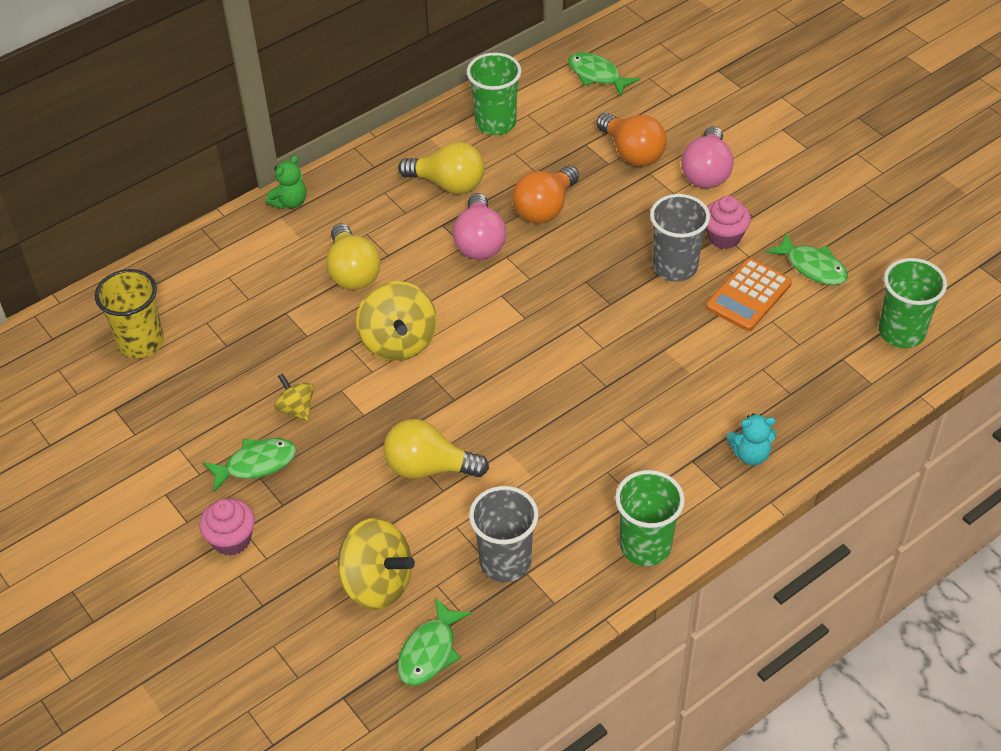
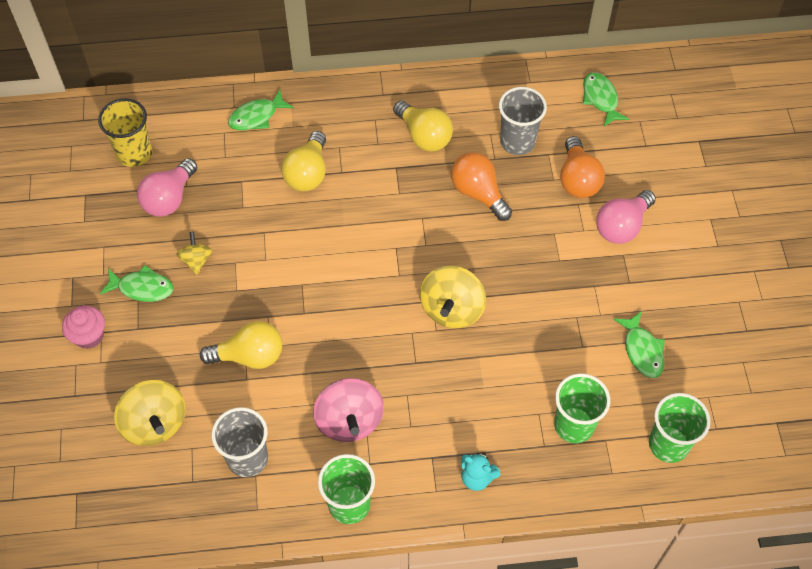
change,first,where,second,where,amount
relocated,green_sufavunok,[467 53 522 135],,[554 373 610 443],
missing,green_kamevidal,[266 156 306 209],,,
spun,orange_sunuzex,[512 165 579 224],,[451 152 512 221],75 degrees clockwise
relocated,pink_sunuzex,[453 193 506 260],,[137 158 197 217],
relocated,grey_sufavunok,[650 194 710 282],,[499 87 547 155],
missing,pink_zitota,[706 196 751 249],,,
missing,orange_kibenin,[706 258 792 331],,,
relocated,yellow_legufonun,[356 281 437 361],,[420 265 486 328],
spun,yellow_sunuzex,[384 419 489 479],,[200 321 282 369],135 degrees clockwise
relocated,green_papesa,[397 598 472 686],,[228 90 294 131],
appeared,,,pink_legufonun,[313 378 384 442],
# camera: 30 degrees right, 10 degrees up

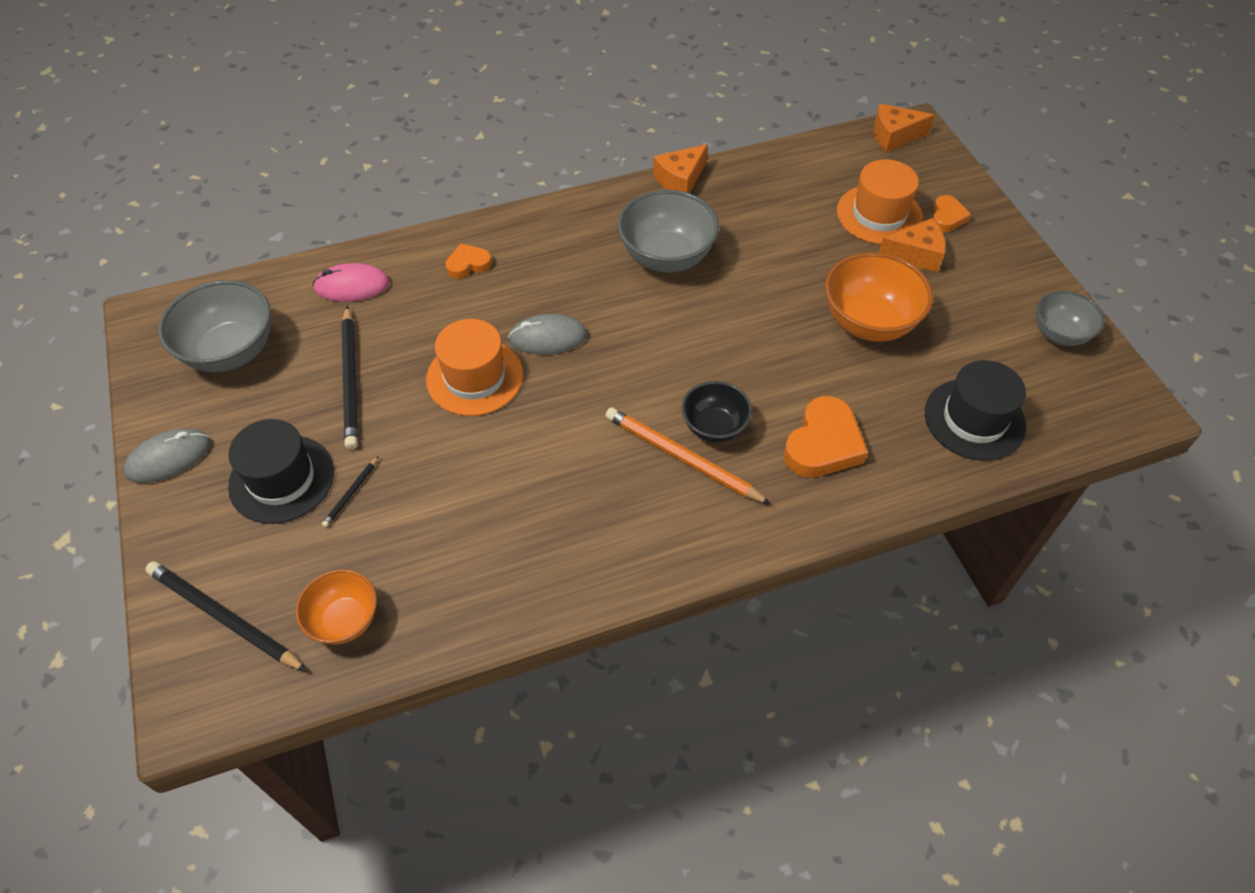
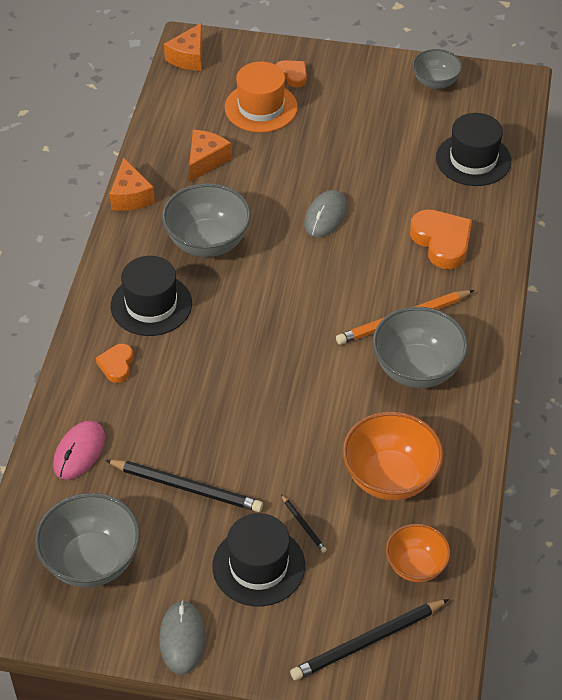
change,first,where,second,where,amount
relocated,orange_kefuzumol,[879 218 946 273],,[189 130 232 182],
relocated,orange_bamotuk,[825 252 933 342],,[342 412 444 500],
relocated,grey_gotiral,[508 314 587 354],,[304 190 347 238],
missing,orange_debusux,[426 319 523 416],,,
missing,black_bamotuk,[682 381 752 443],,,
appeared,,,black_debusux,[111 256 192 336],
appeared,,,grey_bamotuk,[372 307 468 388],
# camera: 60 degrees left, 5 degrees down

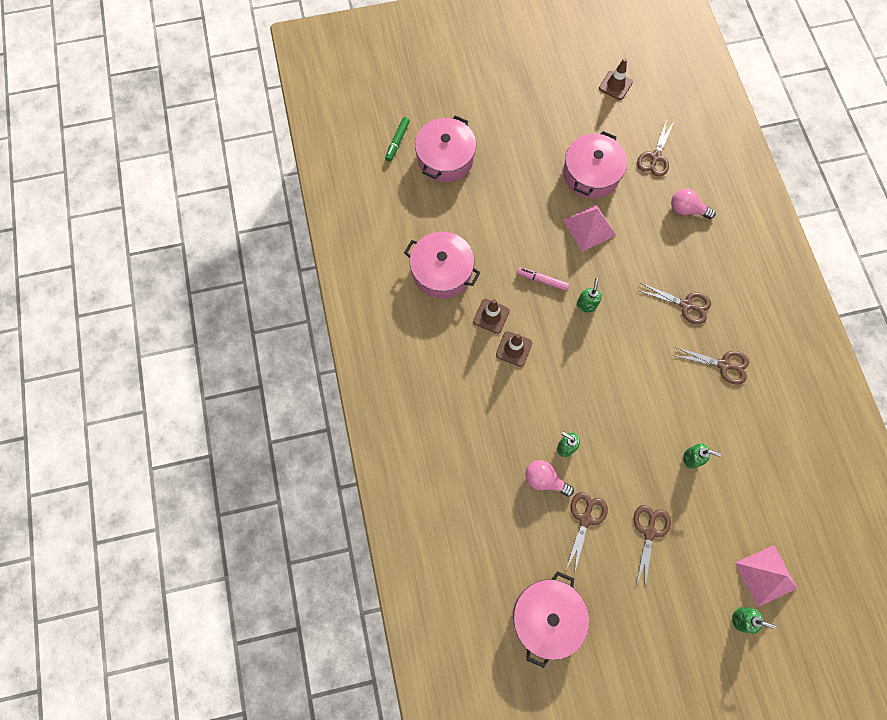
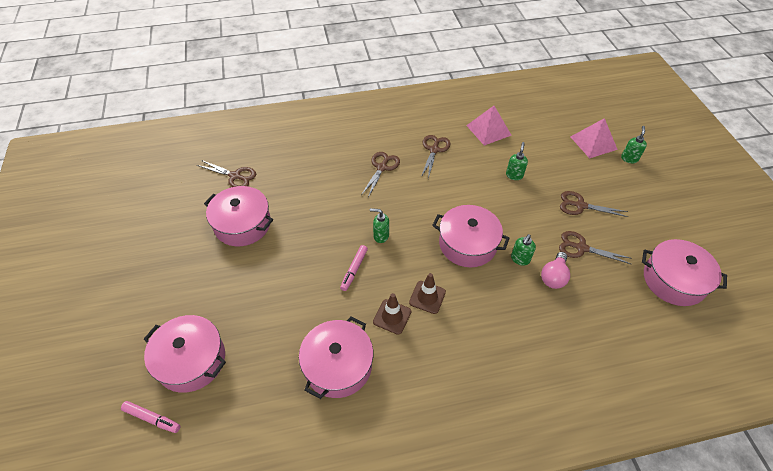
change,first,where,second,where,amount
missing,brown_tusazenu,[599 58 633 100],,,
colour,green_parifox,[385 117 410 162],pink_parifox,[121 401 180 433],
missing,pink_sunuzex,[671 188 716 219],,,
relocated,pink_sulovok,[563 204 616 252],,[466 106 512 146],
appeared,,,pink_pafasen,[432 205 510 267],
# camera: 90 degrees left, 20 degrees down

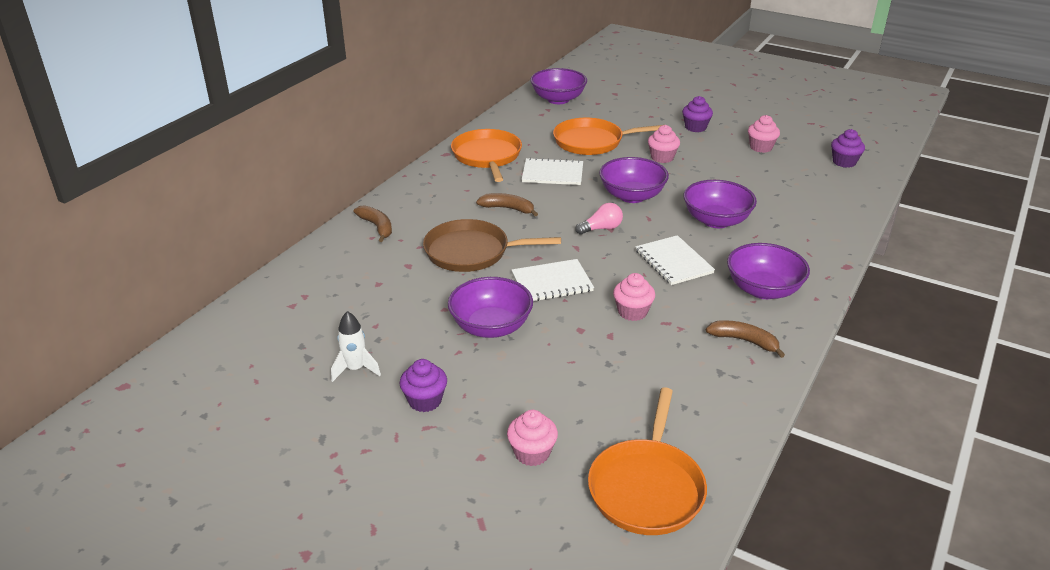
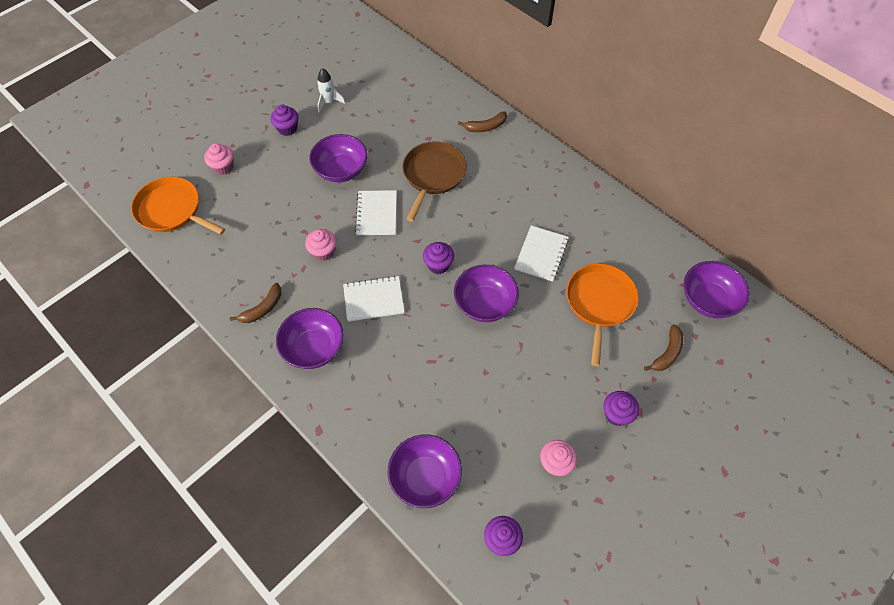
change,first,where,second,where,amount
missing,pink_zitota,[648 125 680 163],,,
missing,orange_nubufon,[451 129 522 182],,,
relocated,purple_bamotuk,[683 180 757 228],,[388 434 462 508],
relocated,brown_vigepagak,[476 193 538 216],,[644 324 683 371],
exchanged,pink_sunuzex,[575 203 623 235],purple_zitota,[423 242 454 274],
# camera: 105 degrees right, 25 degrees up

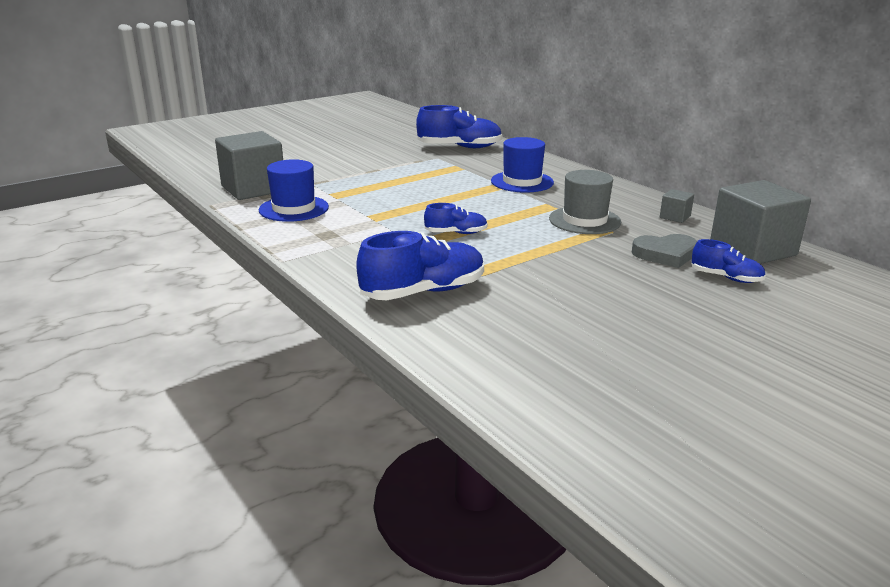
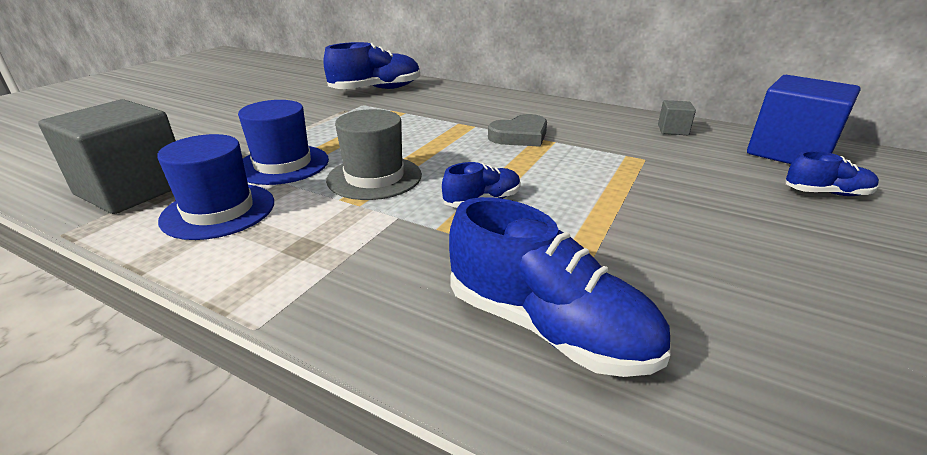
change,first,where,second,where,amount
relocated,blue_debusux,[491 137 554 193],,[238 100 329 185],
relocated,grey_debusux,[549 170 621 234],,[326 109 422 200],
colour,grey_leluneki,[710 180 811 264],blue_leluneki,[747 75 861 164],
spun,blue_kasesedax,[356 231 484 300],,[449 197 670 377],90 degrees clockwise
relocated,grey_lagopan,[632 234 697 268],,[488 114 547 147],
# camera: 25 degrees left, 5 degrees up

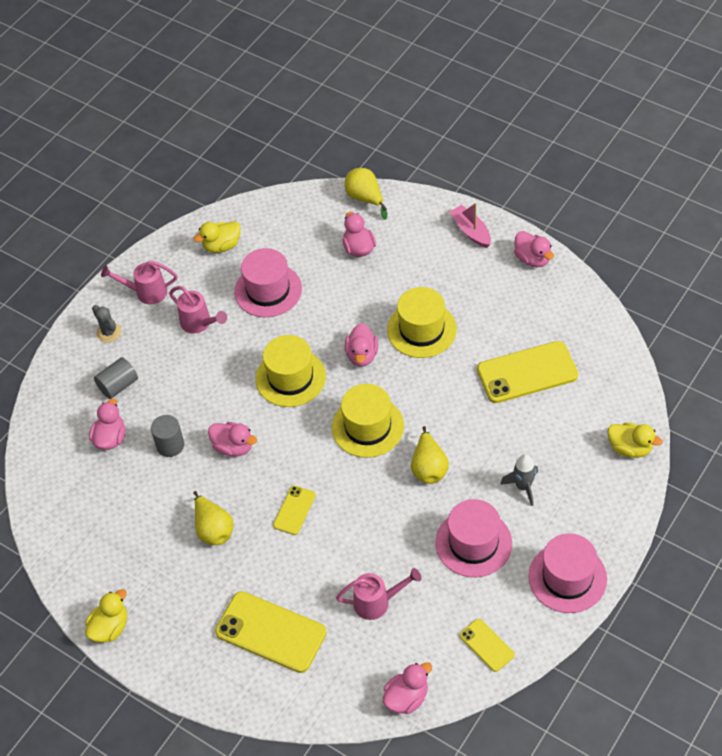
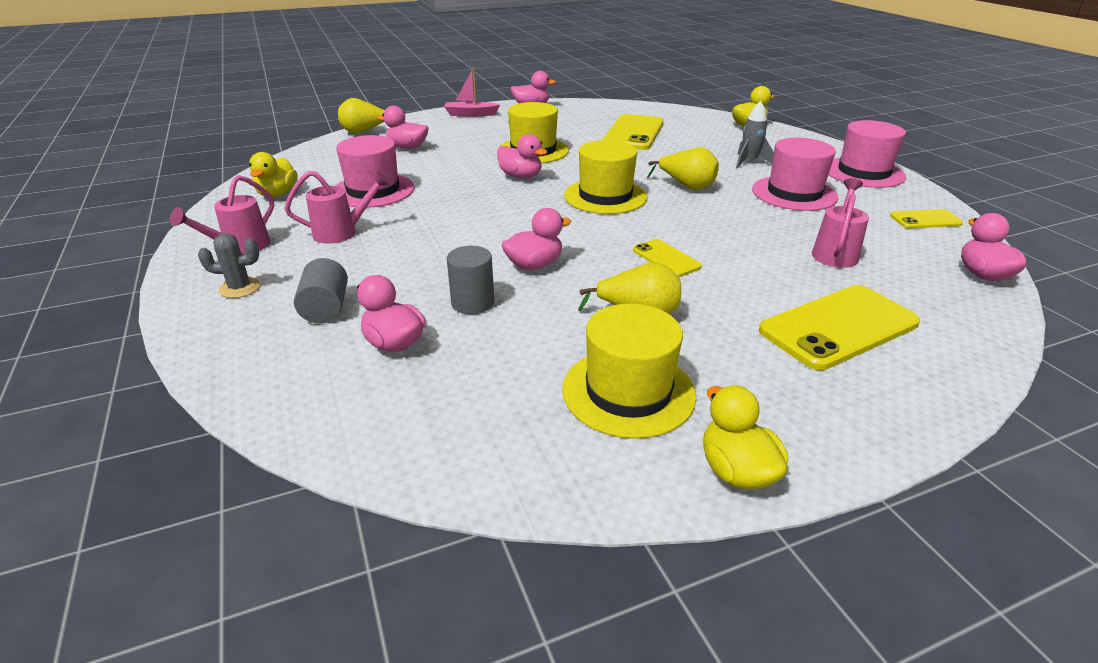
change,first,where,second,where,amount
relocated,yellow_debusux,[255 335 326 407],,[562 304 696 439],
# camera: 60 degrees left, 20 degrees down

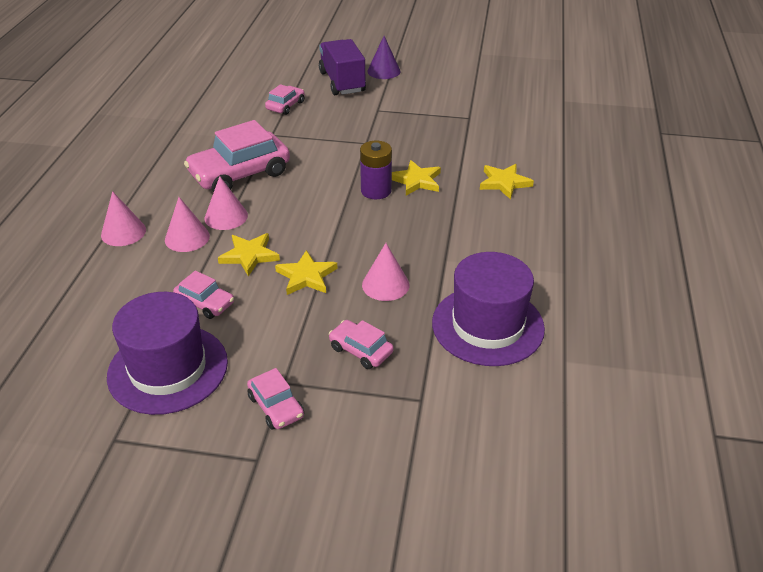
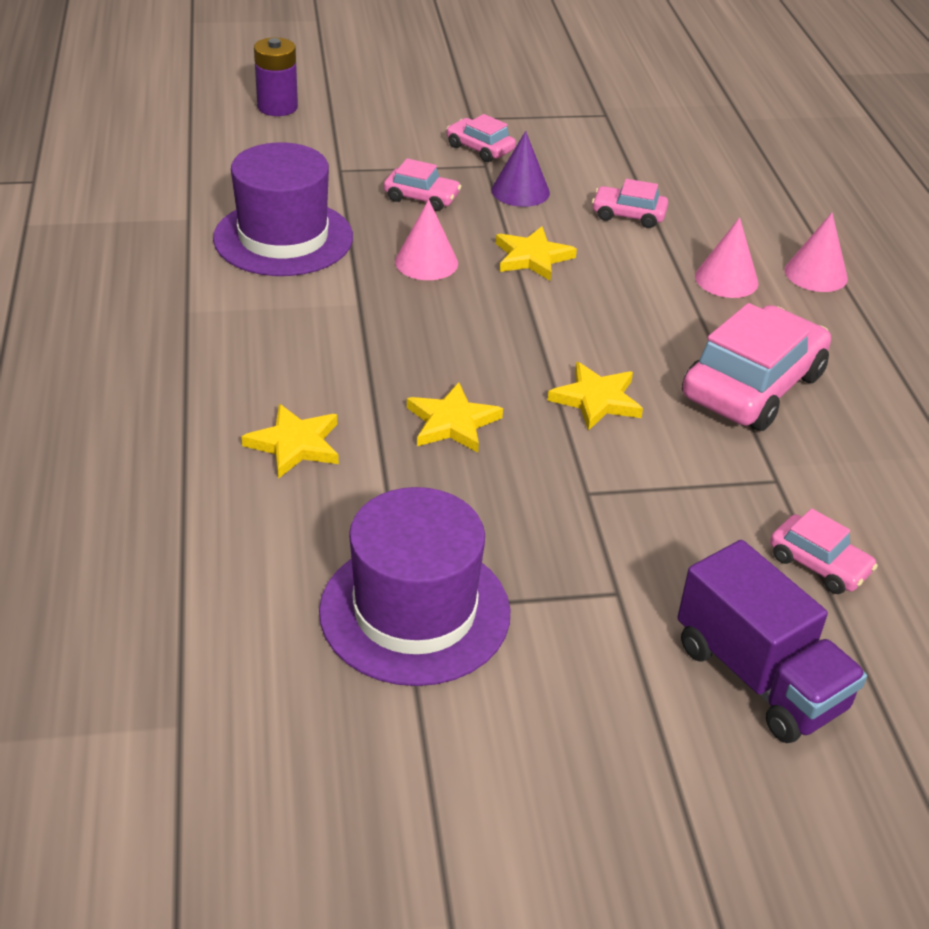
change,first,where,second,where,amount
relocated,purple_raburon,[367 36 401 79],,[492 131 550 207],
spun,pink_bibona,[265 84 305 115],,[770 508 878 594],60 degrees counterclockwise
relocated,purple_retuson,[360 141 392 199],,[254 37 298 116],
missing,pink_raburon,[205 176 248 230],,,
relocated,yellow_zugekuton,[218 233 280 276],,[547 362 643 431],
relocated,purple_debusux,[107 292 228 415],,[319 487 511 686],
# camera: 160 degrees right, 0 degrees up

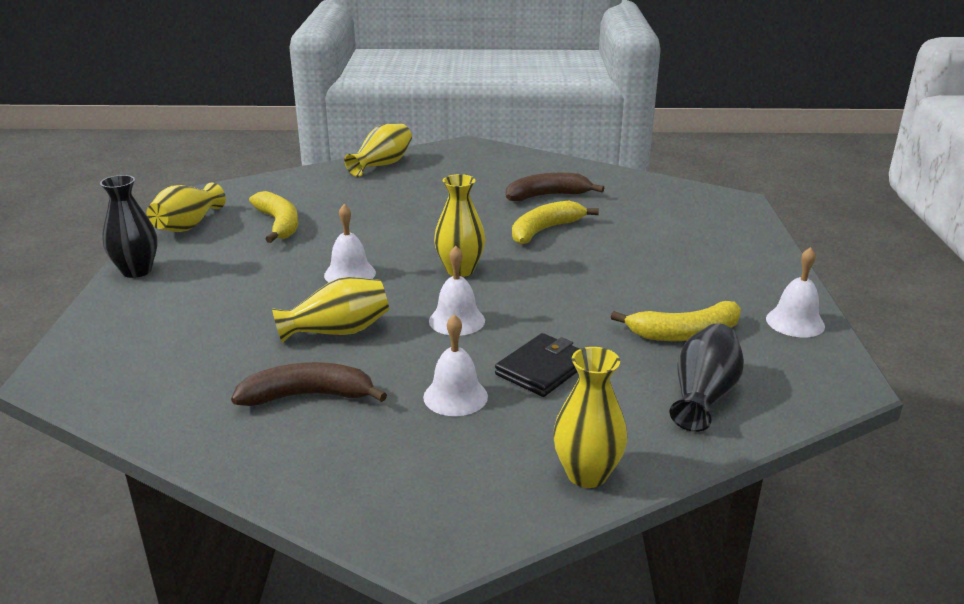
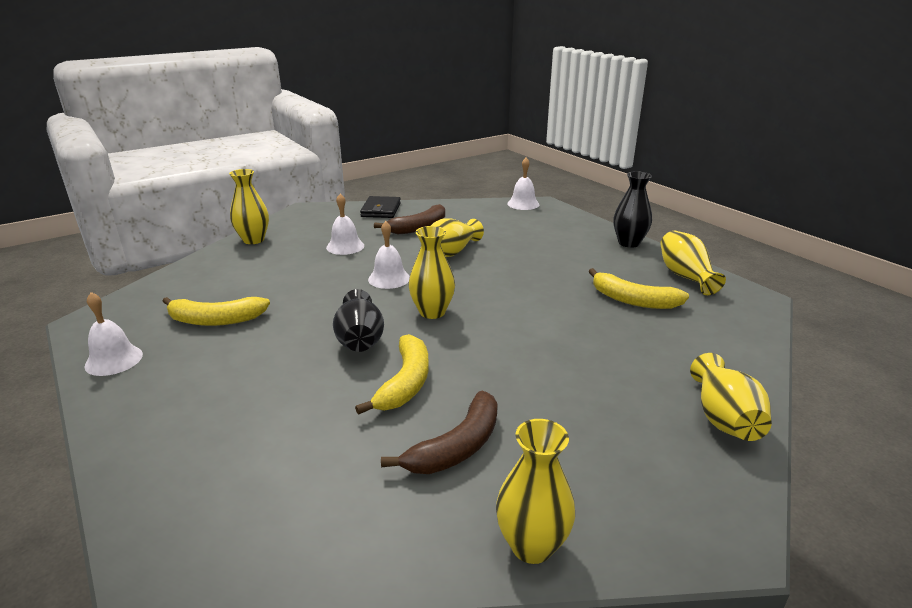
change,first,where,second,where,amount
relocated,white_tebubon,[324 204 376 282],,[507 158 539 210],
spun,yellow_vigepagak,[611 301 741 341],,[162 297 270 326],135 degrees counterclockwise
relocated,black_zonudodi,[669 323 744 432],,[333 289 384 352],
relocated,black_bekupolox,[495 333 579 397],,[360 196 401 218],
appeared,,,yellow_zonudodi,[496 419 575 564],
# camera: 145 degrees right, 0 degrees up

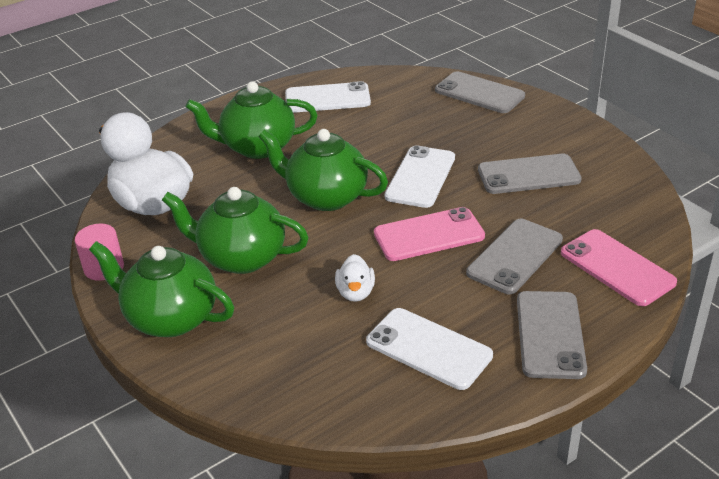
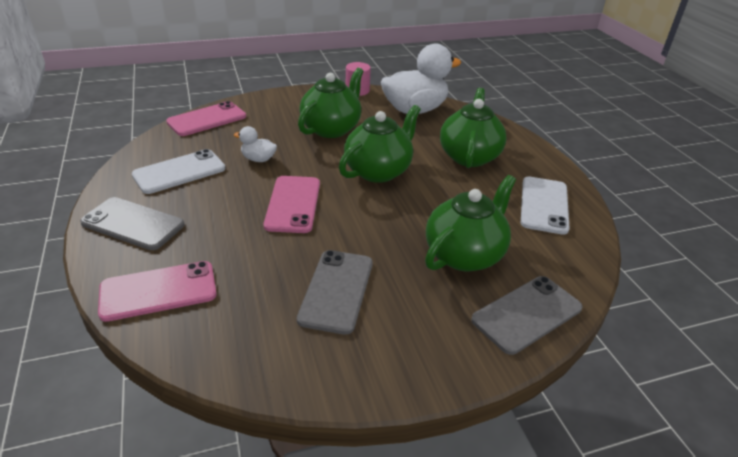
change,first,where,second,where,amount
missing,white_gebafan,[385 145 455 208],,,
missing,grey_gebafan,[466 219 563 294],,,
relocated,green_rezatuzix,[89 241 234 337],,[425 175 516 271],
appeared,,,pink_gebafan,[166 101 246 136],
# camera: 105 degrees right, 0 degrees up

